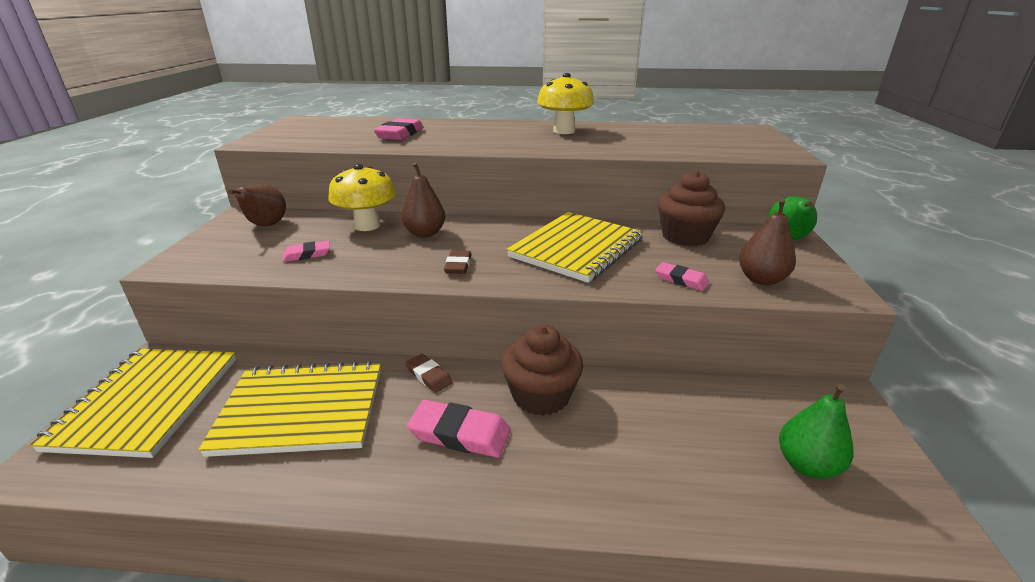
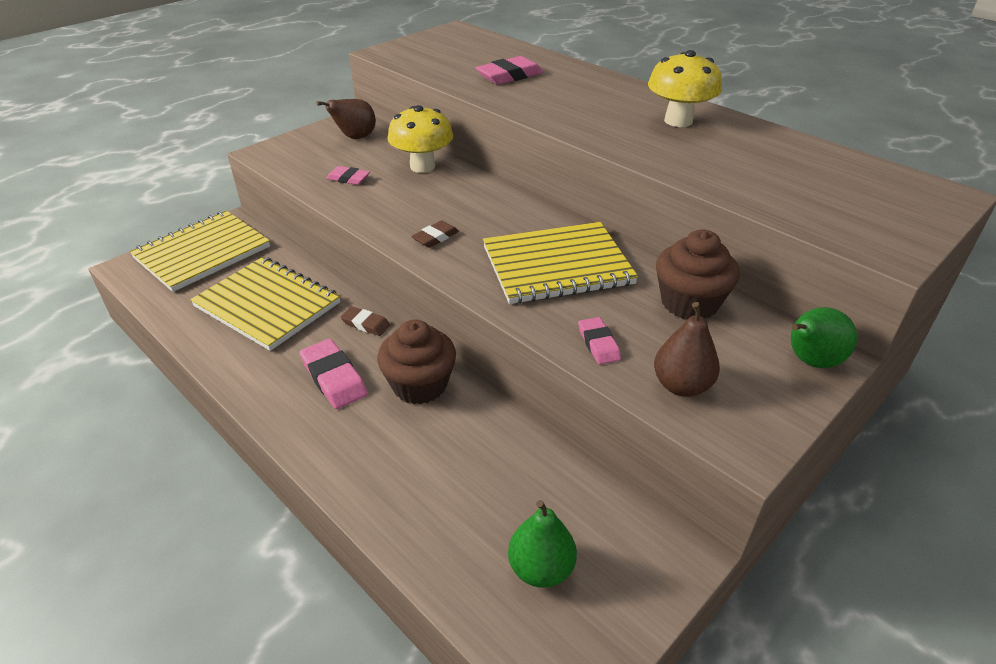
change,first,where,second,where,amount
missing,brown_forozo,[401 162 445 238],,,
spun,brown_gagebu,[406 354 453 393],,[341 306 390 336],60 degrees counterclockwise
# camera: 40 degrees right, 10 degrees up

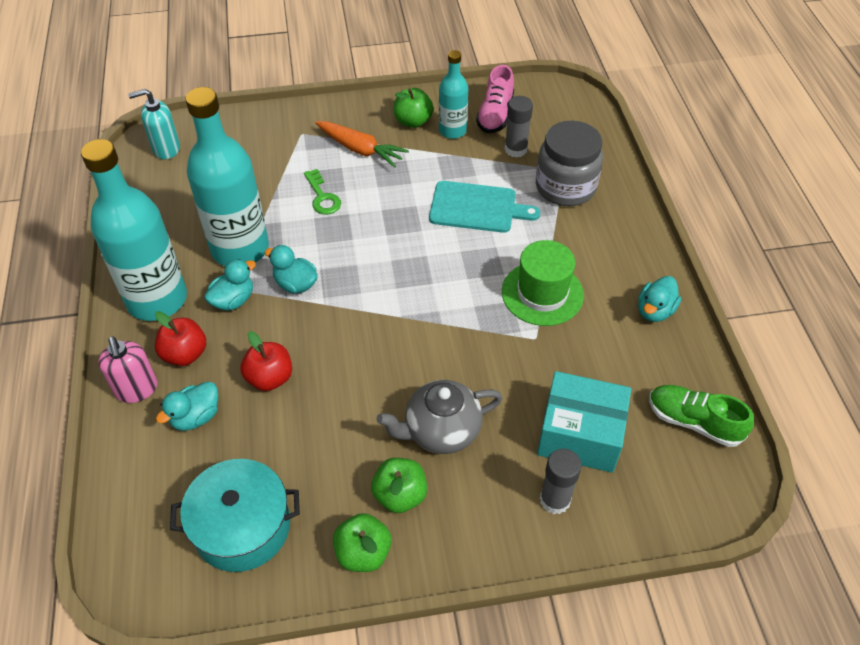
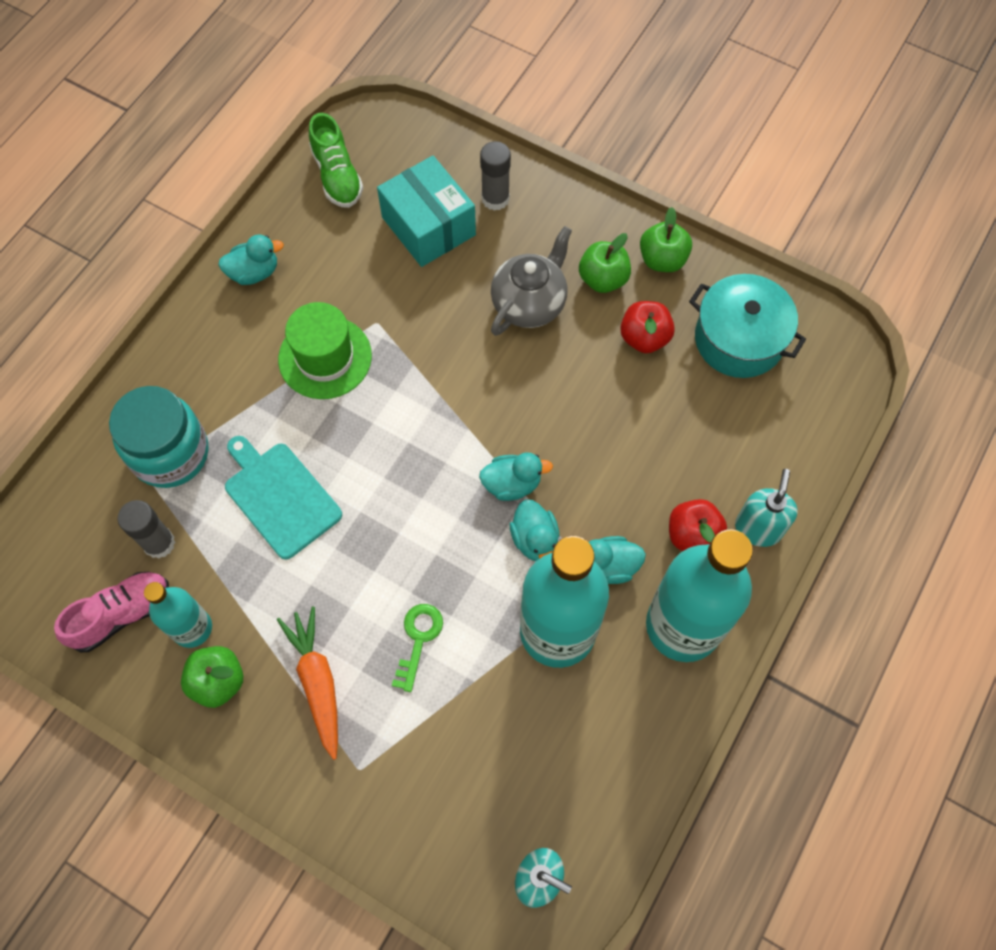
change,first,where,second,where,amount
colour,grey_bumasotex,[536 121 603 206],turquoise_bumasotex,[109 386 209 488],
relocated,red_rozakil,[241 331 292 391],,[620 301 675 353],
colour,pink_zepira,[98 336 158 403],turquoise_zepira,[735 469 798 547],
spun,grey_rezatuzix,[377 380 502 454],,[491 226 572 336],75 degrees counterclockwise
relocated,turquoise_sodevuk,[156 381 218 431],,[479 453 553 501],
# camera: 140 degrees left, 15 degrees up

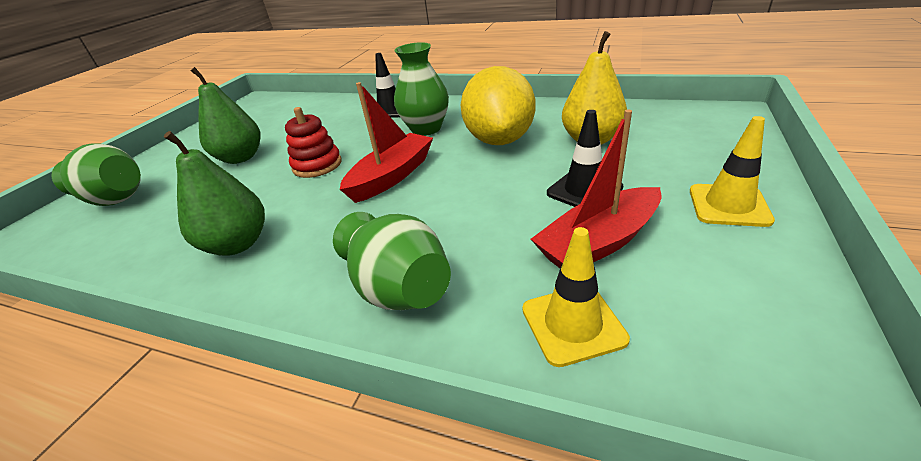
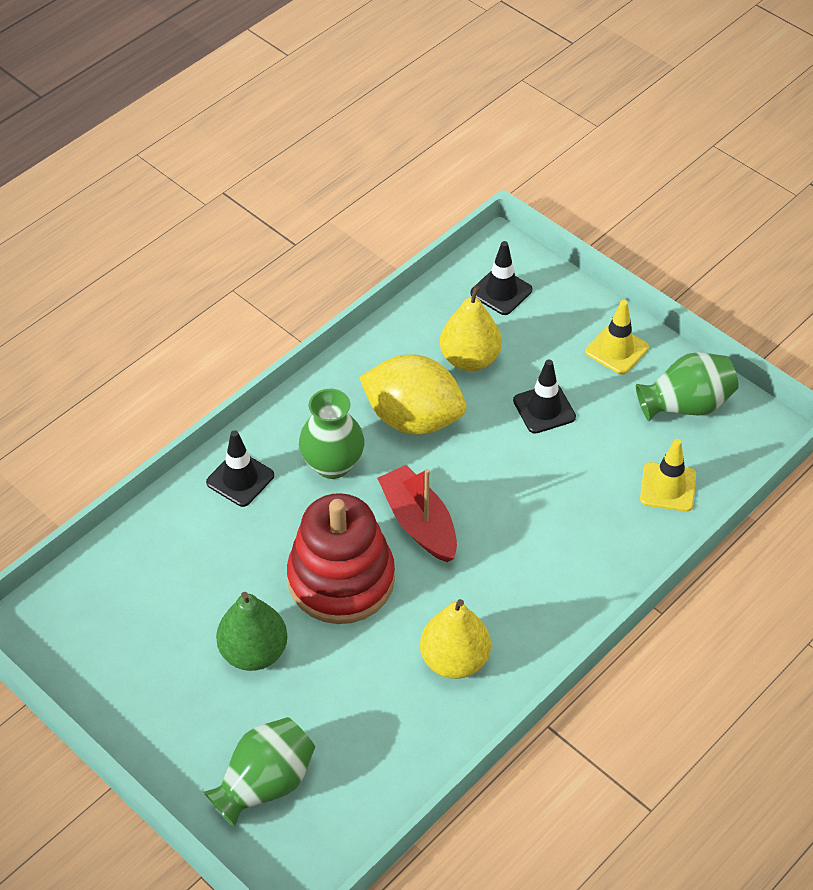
change,first,where,second,where,amount
size,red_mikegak,[285 107 342 178],,[287 493 395 624],x1.85
missing,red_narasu,[531 109 662 268],,,
colour,green_forozo,[164 131 265 255],yellow_forozo,[420 599 491 679],
relocated,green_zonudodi,[333 212 451 310],,[636 352 739 421],
appeared,,,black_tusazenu,[470 241 533 315],
# camera: 70 degrees left, 15 degrees up

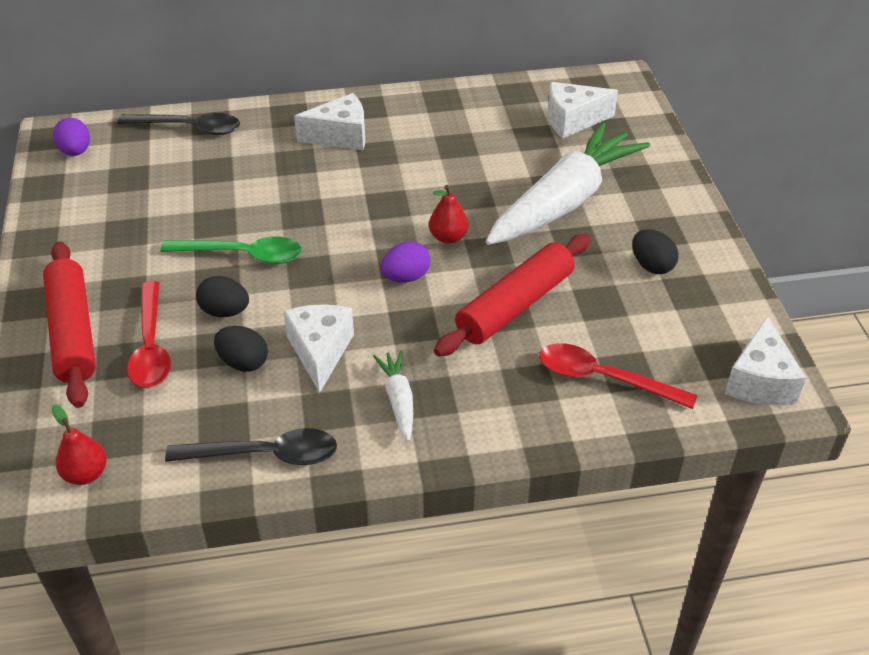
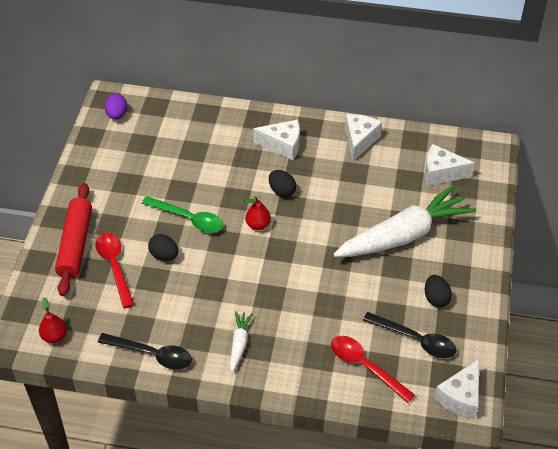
change,first,where,second,where,amount
relocated,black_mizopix,[117 113 240 135],,[363 312 456 358],
relocated,red_forozo,[429 185 468 244],,[245 197 271 230],
missing,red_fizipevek,[434 234 591 357],,,
missing,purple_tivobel,[381 241 431 283],,,
spun,red_mizopix,[127 281 171 388],,[95 233 134 308],150 degrees clockwise
relocated,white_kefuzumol,[284 304 354 393],,[345 114 382 161],
relocated,black_tivobel,[214 326 268 372],,[269 170 296 197],
# camera: 20 degrees right, 5 degrees up

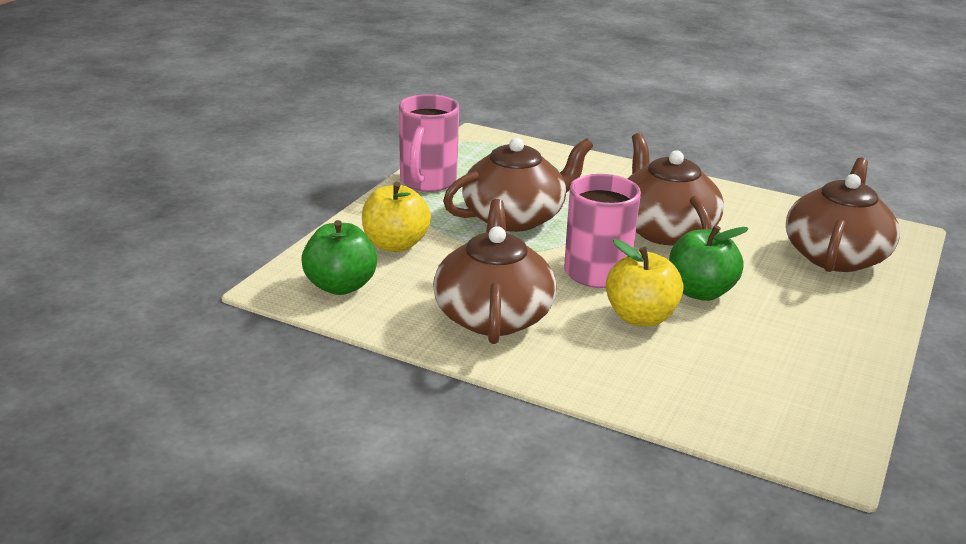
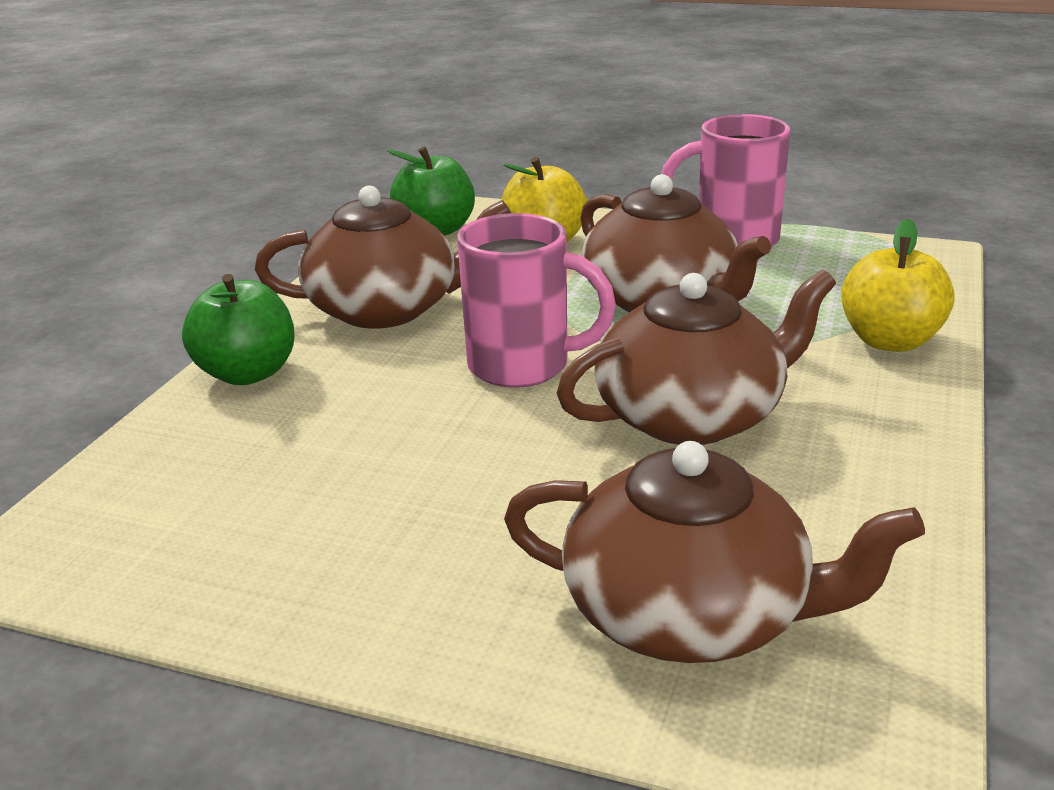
change,first,where,second,where,amount
relocated,green_rozakil,[669 225 749 301],,[182 274 294 385],
relocated,yellow_rozakil,[606 239 683 327],,[841 219 955 352],
# camera: 85 degrees right, 0 degrees up

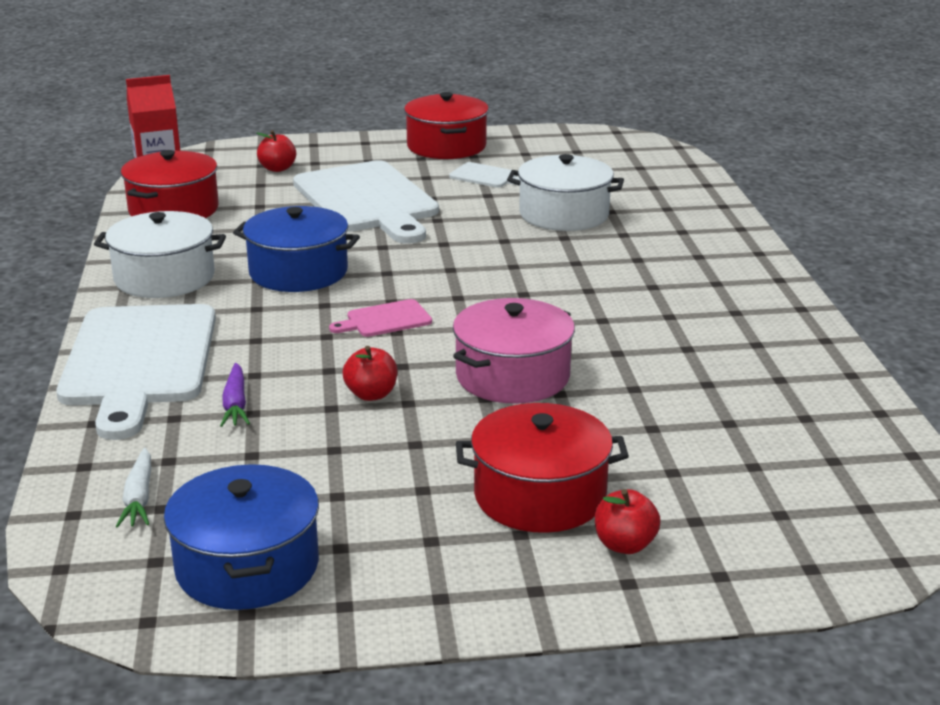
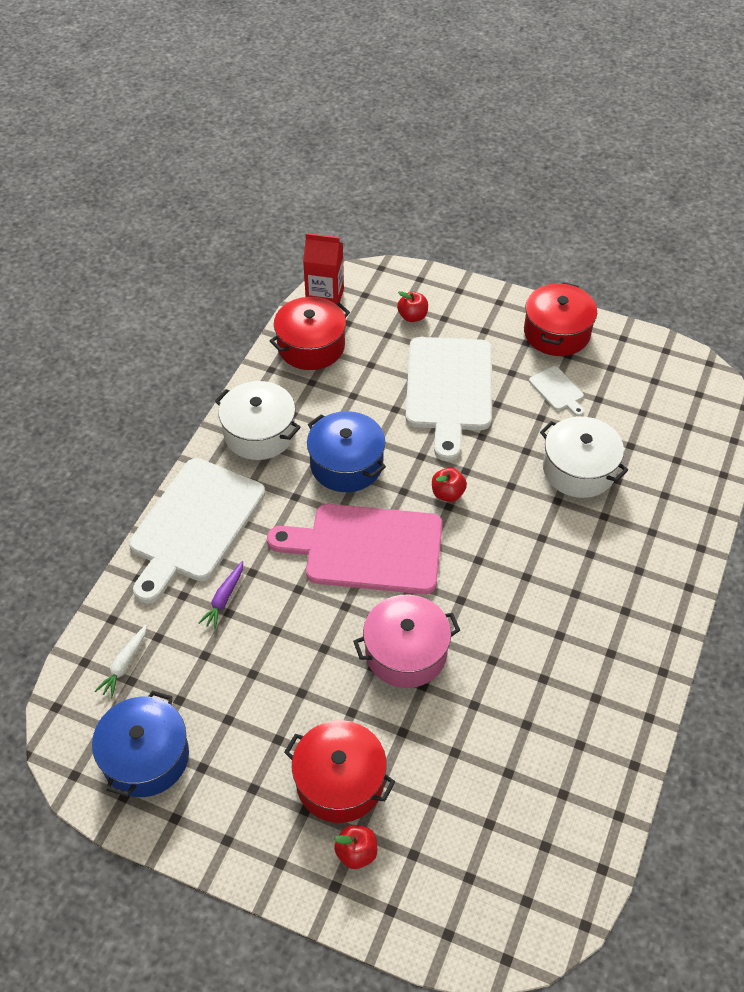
change,first,where,second,where,amount
size,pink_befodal,[329 299 432 337],,[267 504 443 594],x2.37
relocated,red_rozakil,[343 346 397 401],,[432 468 467 502],
# camera: 30 degrees right, 25 degrees up

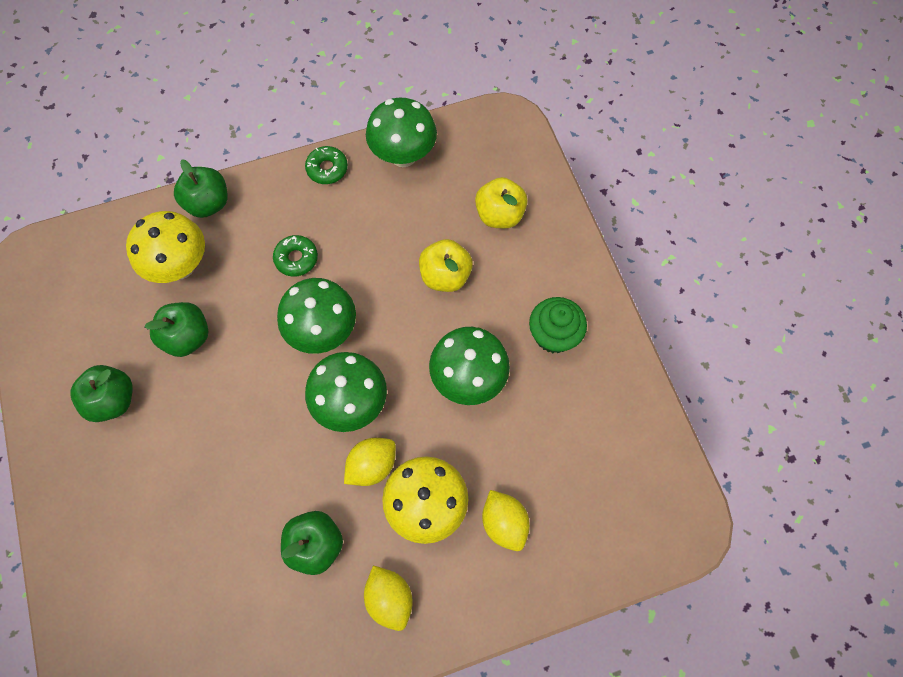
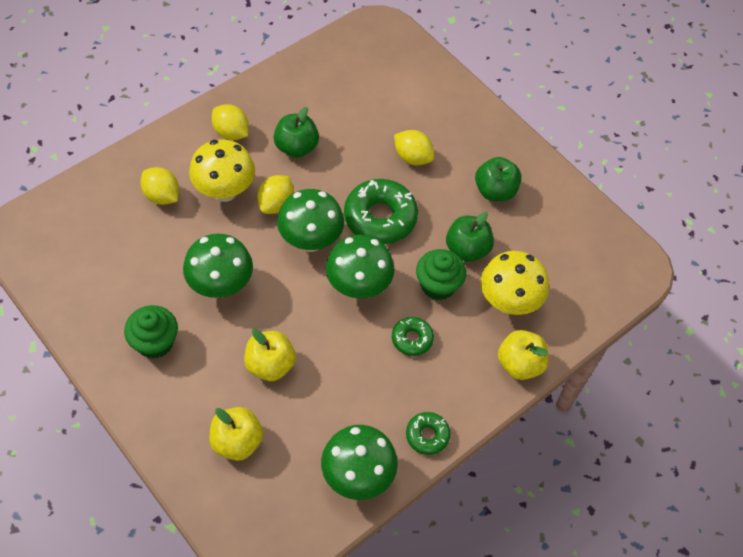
change,first,where,second,where,amount
colour,green_rozakil,[174 160 228 218],yellow_rozakil,[498 330 549 380],
appeared,,,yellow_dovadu,[394 130 434 165],
appeared,,,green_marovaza,[344 179 418 244],
appeared,,,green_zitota,[416 249 466 300],
# camera: 155 degrees right, 10 degrees down

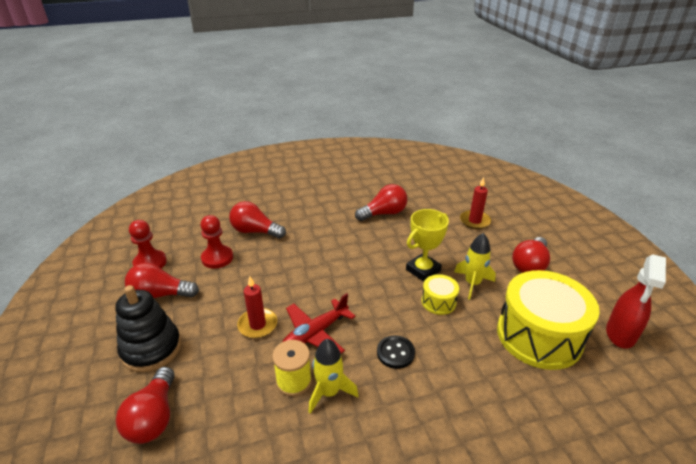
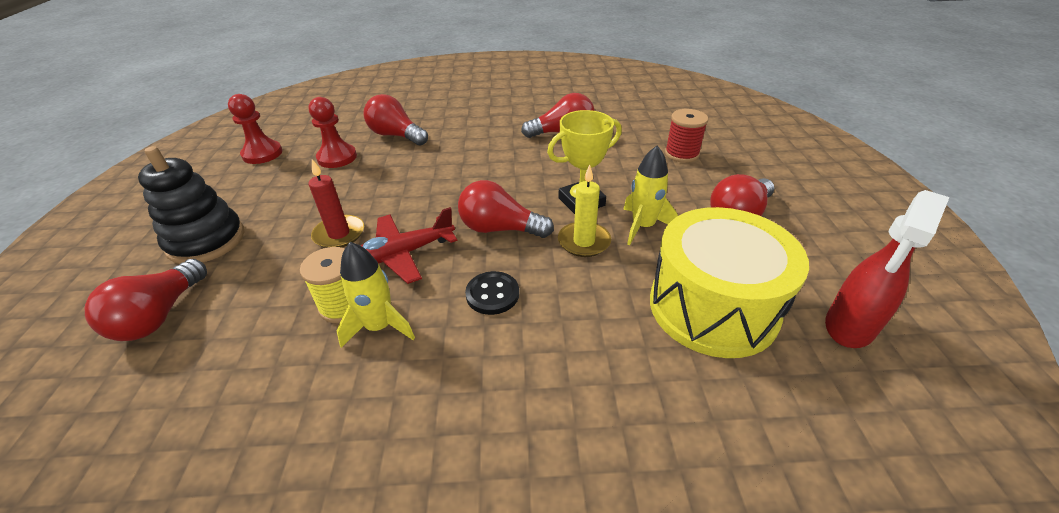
change,first,where,second,where,amount
exchanged,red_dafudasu,[460 177 491 229],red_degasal,[665 109 708 163],
relocated,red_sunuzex,[125 263 199 298],,[458 180 554 238],
exchanged,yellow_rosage,[422 274 459 315],yellow_dafudasu,[558 165 611 257],
# camera: 15 degrees right, 5 degrees up

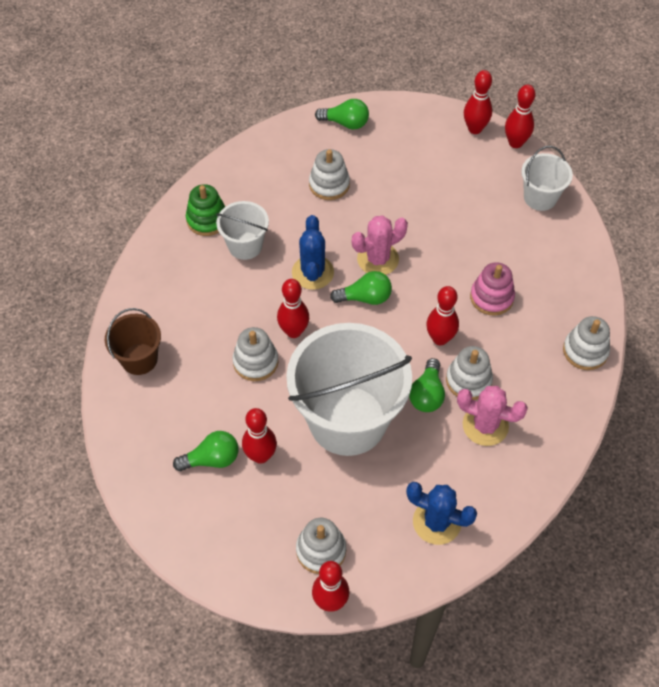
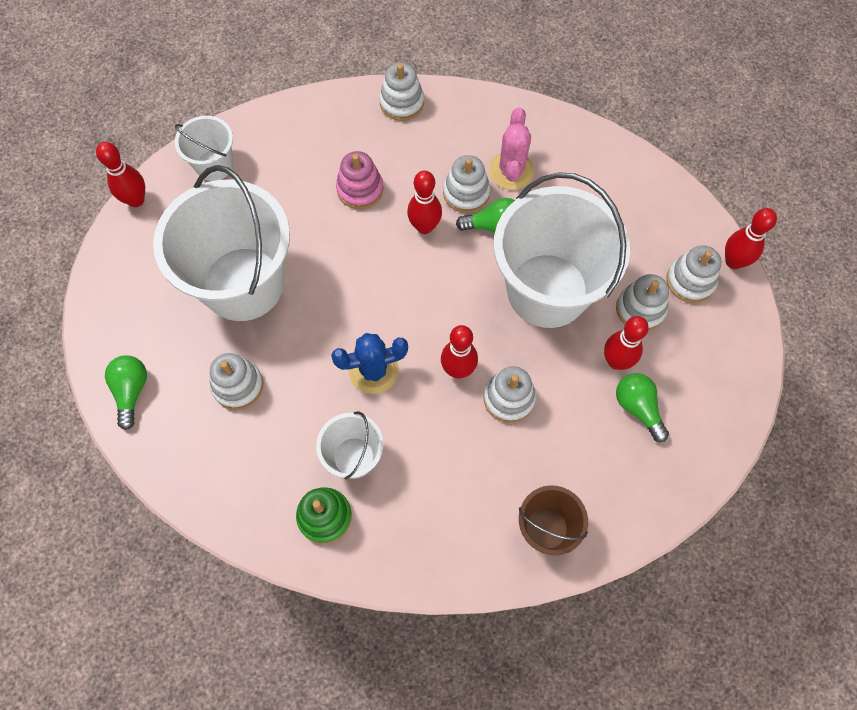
change,first,where,second,where,amount
missing,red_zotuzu,[464 70 492 134],,,
missing,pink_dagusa,[352 215 408 275],,,
missing,green_sunuzex,[330 271 392 305],,,
missing,blue_dagusa,[406 482 477 545],,,
appeared,,,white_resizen,[153 165 290 321],
appeared,,,white_mikegak,[616 274 669 331],
# camera: 105 degrees left, 10 degrees up

